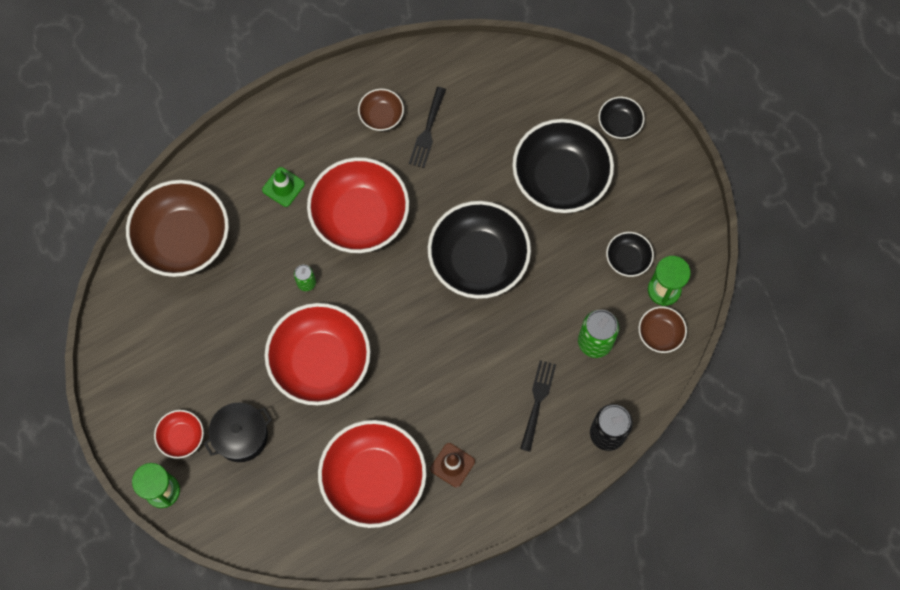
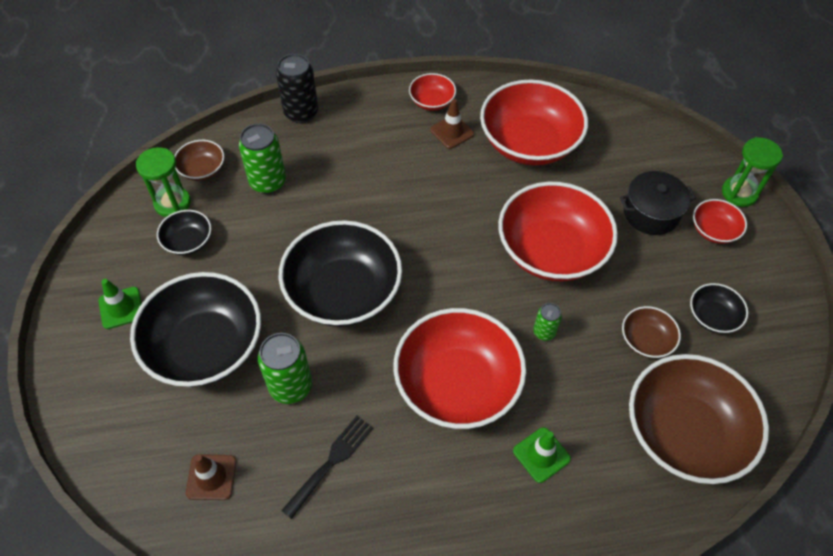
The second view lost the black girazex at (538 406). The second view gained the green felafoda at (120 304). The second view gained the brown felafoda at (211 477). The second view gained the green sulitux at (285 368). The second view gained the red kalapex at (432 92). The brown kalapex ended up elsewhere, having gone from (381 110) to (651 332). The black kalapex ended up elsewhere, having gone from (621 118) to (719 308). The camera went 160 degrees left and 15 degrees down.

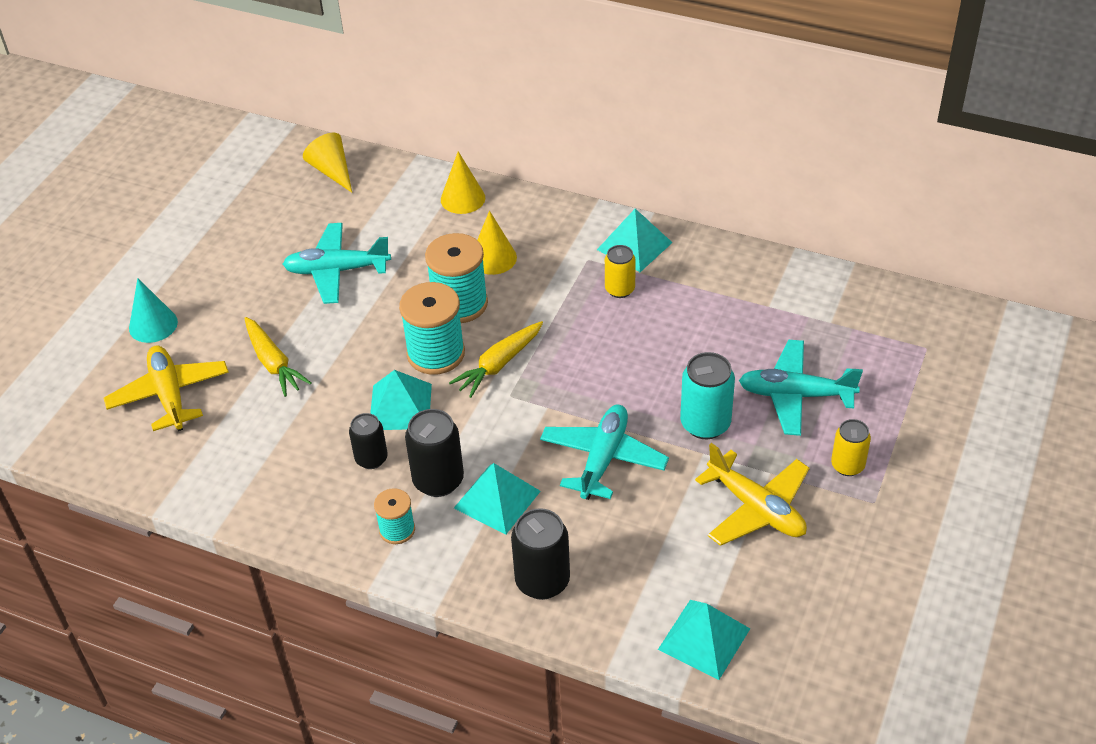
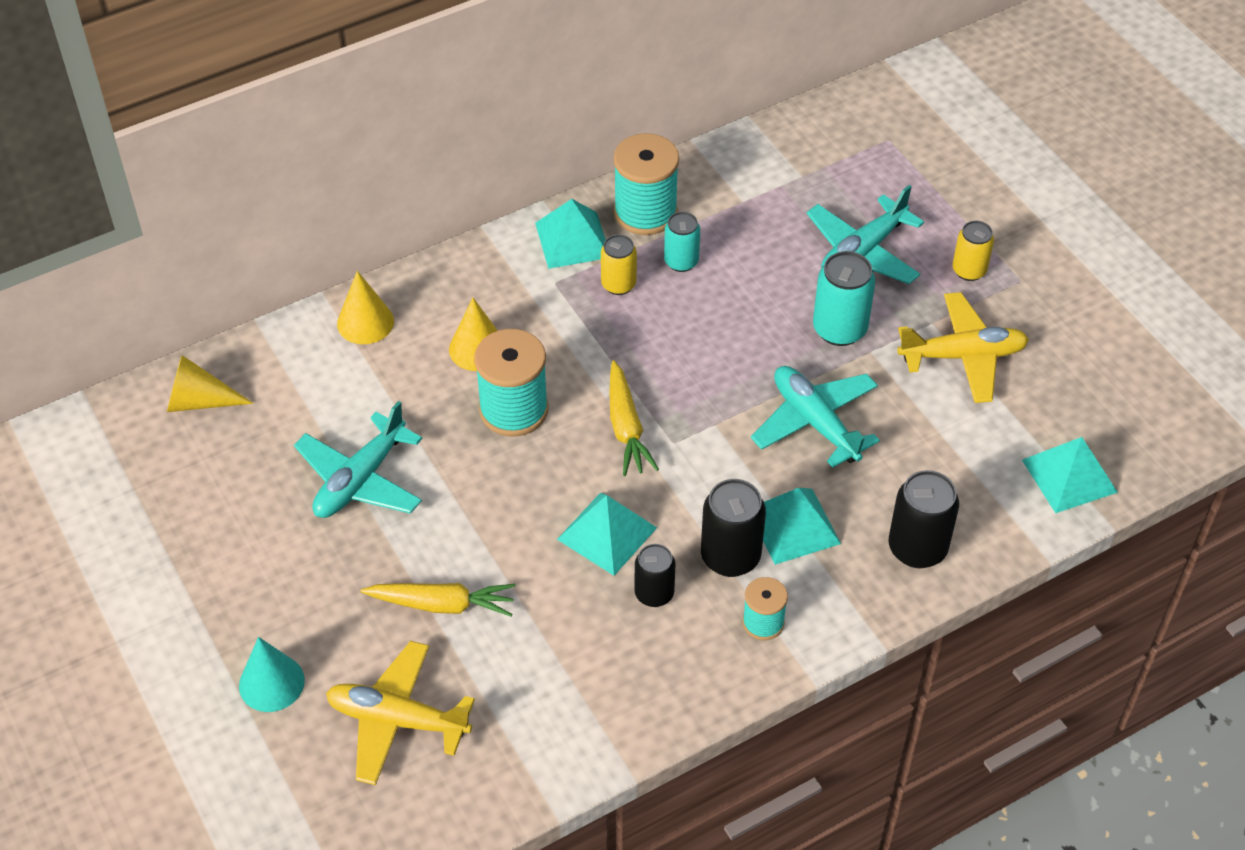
The second view gained the turquoise sulitux at (682 242). The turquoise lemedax ended up elsewhere, having gone from (432 328) to (646 184). The camera went 55 degrees left and 5 degrees up.

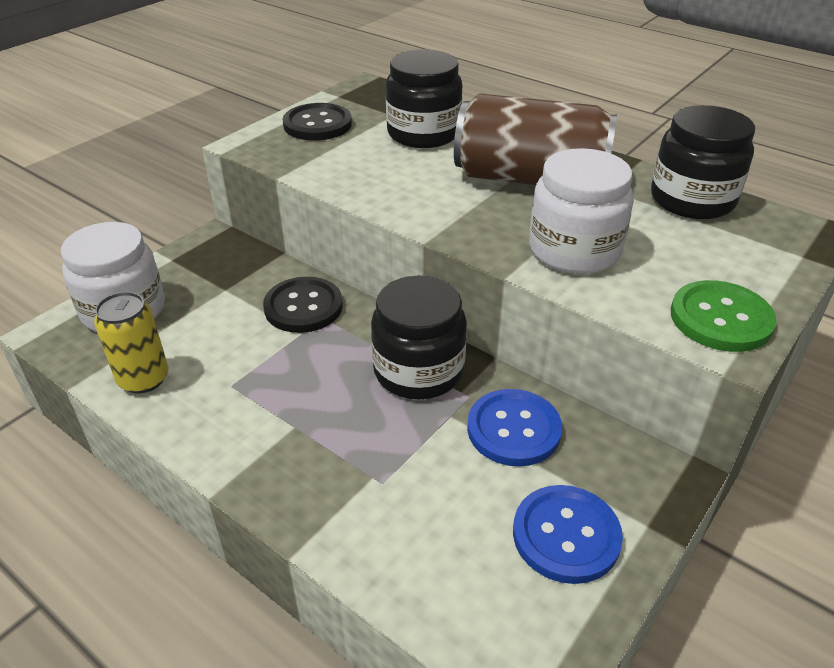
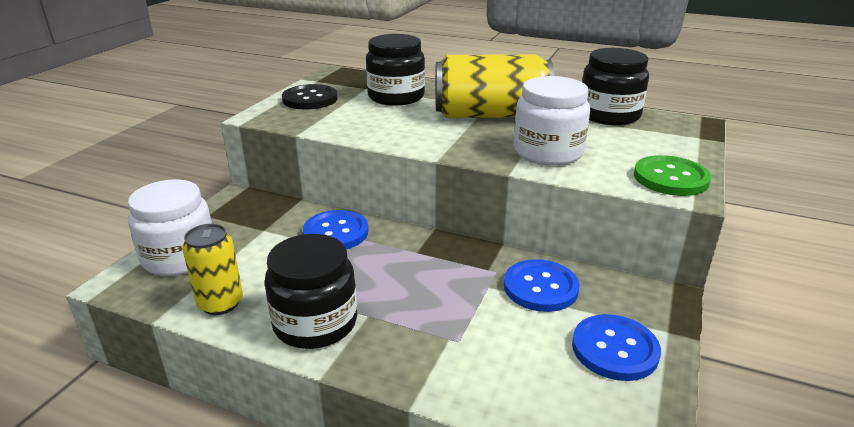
The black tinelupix ended up elsewhere, having gone from (419 337) to (310 291). What was the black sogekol at (303 305) turned into the blue sogekol at (335 229). What was the brown sulitux at (535 139) turned into the yellow sulitux at (494 86). The camera went 15 degrees left and 10 degrees down.

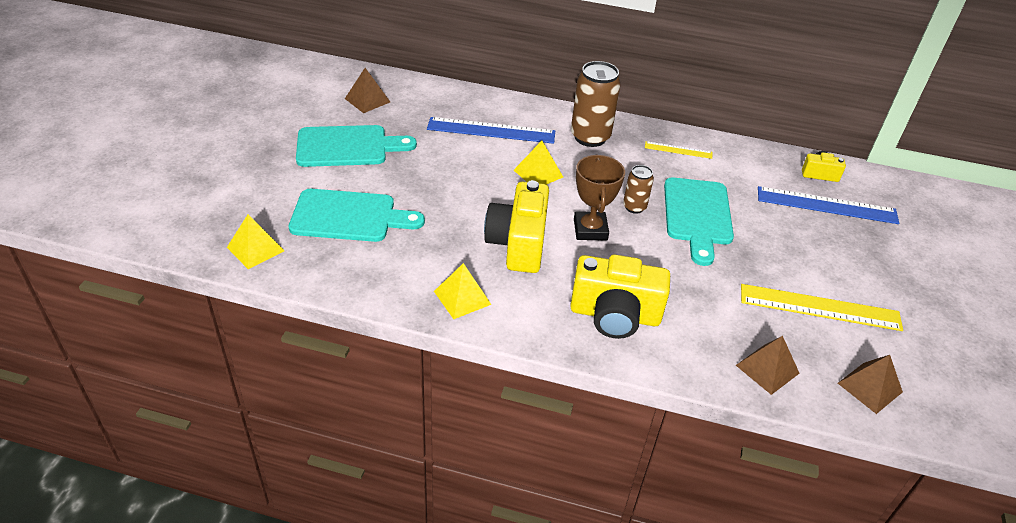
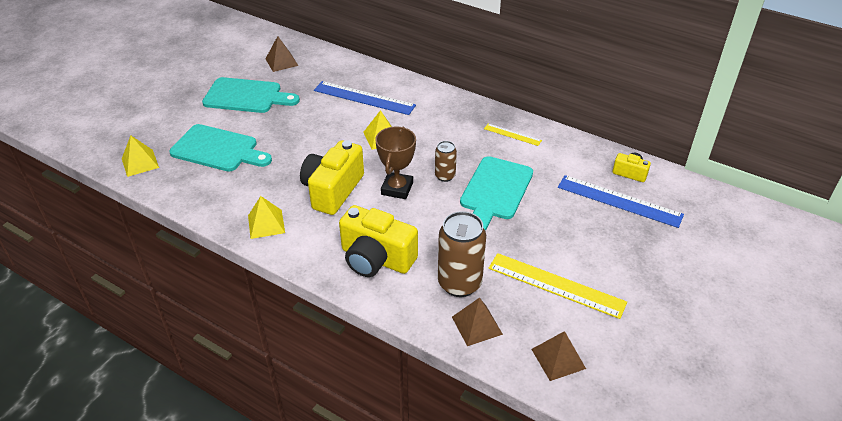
The brown sulitux ended up elsewhere, having gone from (596 104) to (462 254). The camera went 20 degrees right and 0 degrees up.

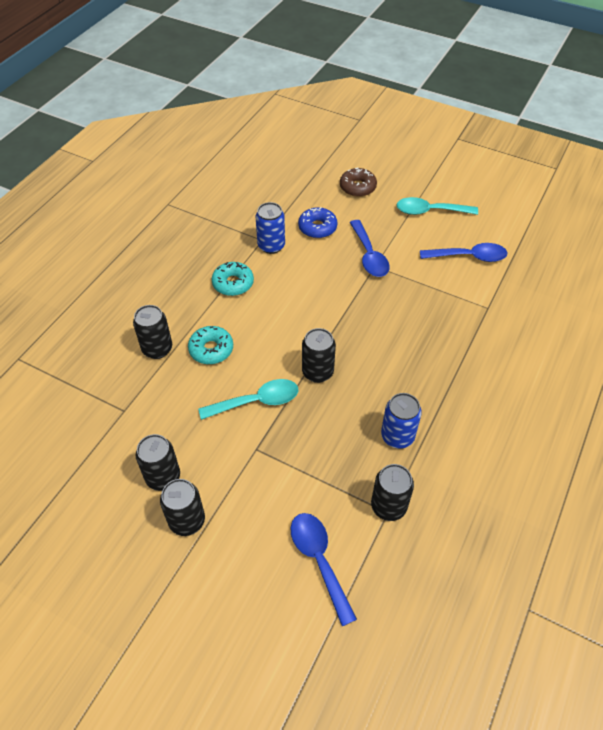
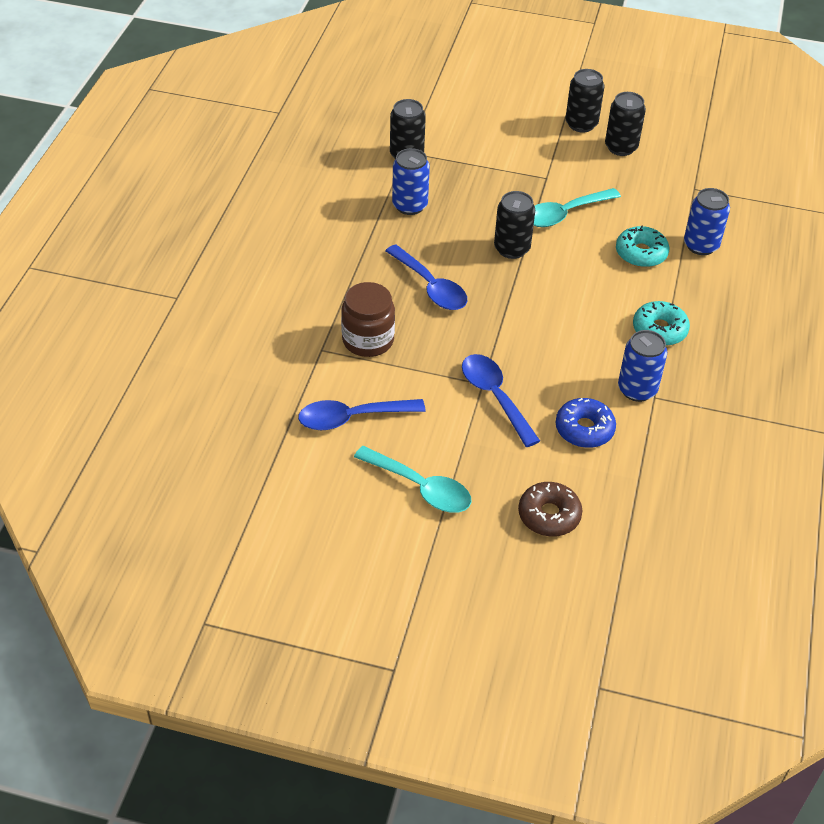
The second view gained the brown tinelupix at (368 319). The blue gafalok ended up elsewhere, having gone from (324 569) to (426 277). What was the black sulitux at (152 332) turned into the blue sulitux at (707 221). The turquoise gafalok at (437 206) ended up facing another way, 45 degrees clockwise from before. The camera went 165 degrees right and 5 degrees down.

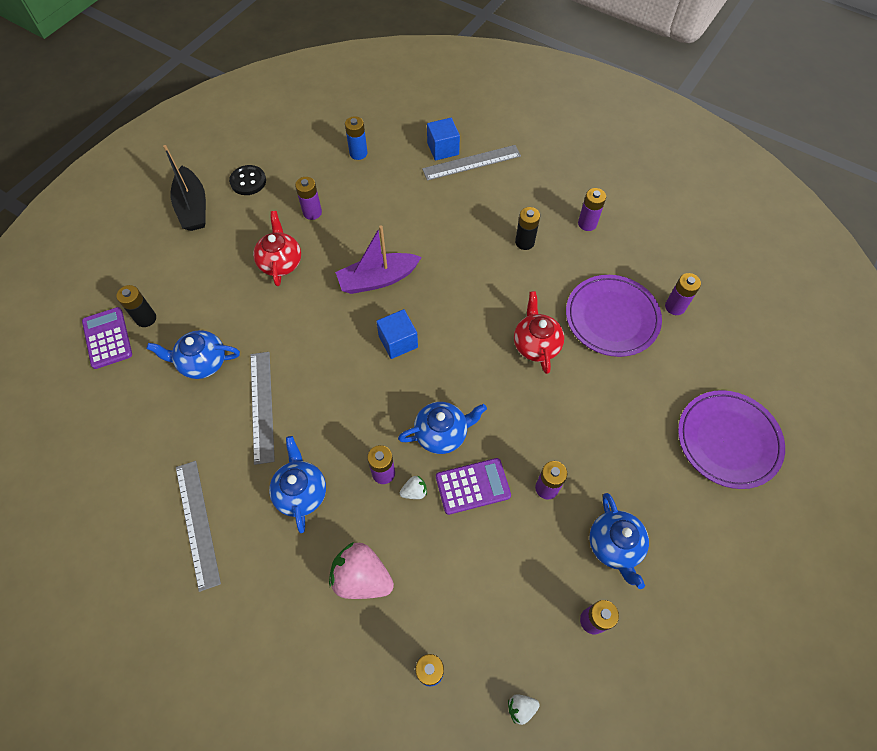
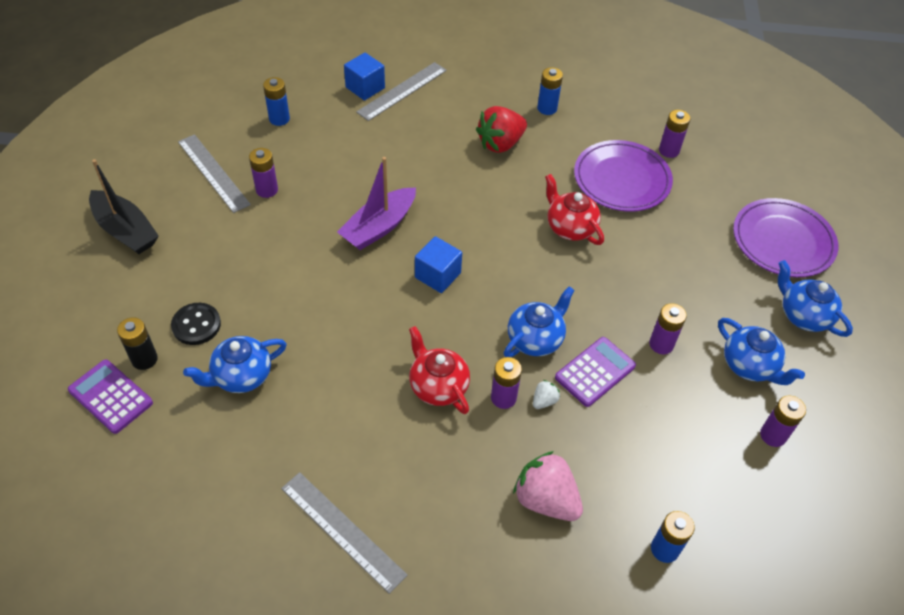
The second view lost the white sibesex at (524 709). The black sogekol ended up elsewhere, having gone from (247 180) to (196 324). The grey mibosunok ended up elsewhere, having gone from (262 408) to (214 173). The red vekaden ended up elsewhere, having gone from (277 248) to (439 370). The blue vekaden ended up elsewhere, having gone from (297 484) to (815 298). Where the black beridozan stood at (527 228), the red sibesex came to stand at (501 129). What was the purple beridozan at (592 209) turned into the blue beridozan at (550 91). The pink sibesex at (361 570) ended up facing another way, 45 degrees clockwise from before. The camera went 30 degrees left and 10 degrees down.

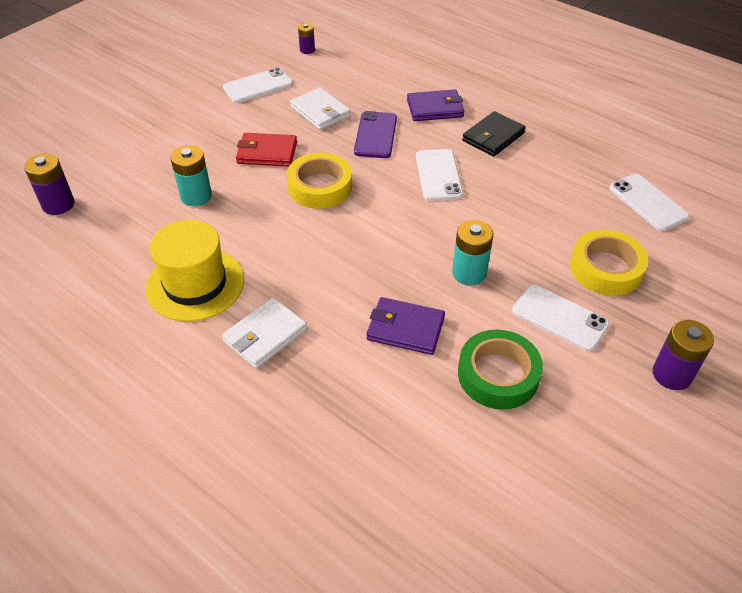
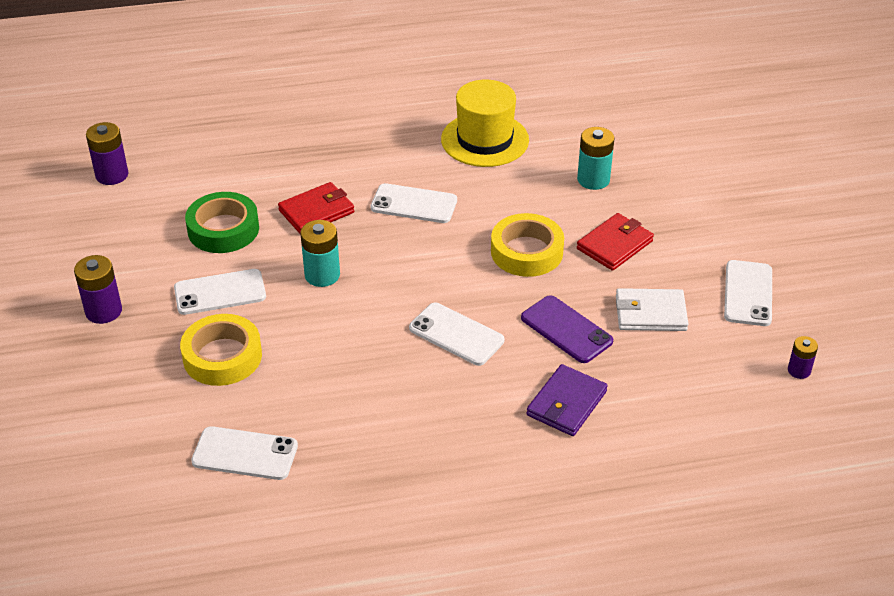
The second view lost the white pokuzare at (264 333). The second view lost the black pokuzare at (494 134). The second view gained the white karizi at (414 203). The purple beridozan ended up elsewhere, having gone from (49 184) to (107 153). What was the purple pokuzare at (406 326) turned into the red pokuzare at (316 208). The camera went 130 degrees right and 5 degrees down.

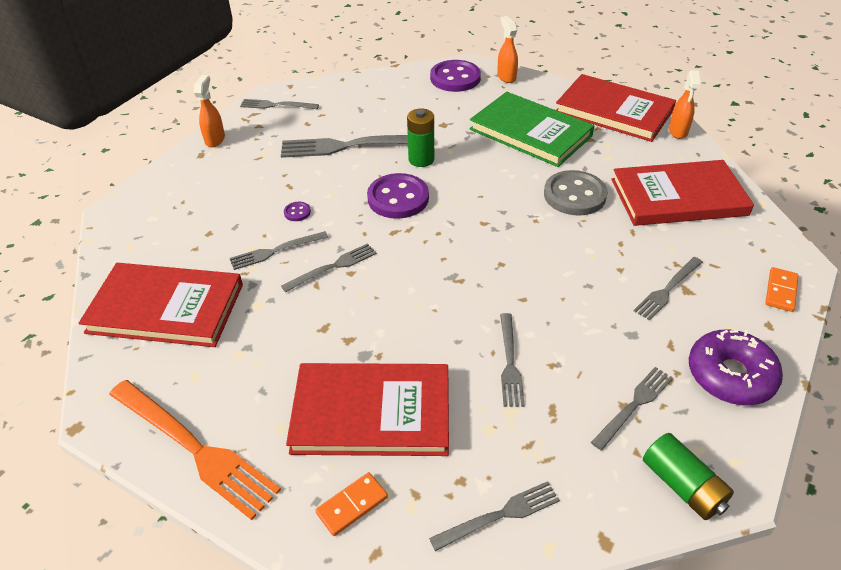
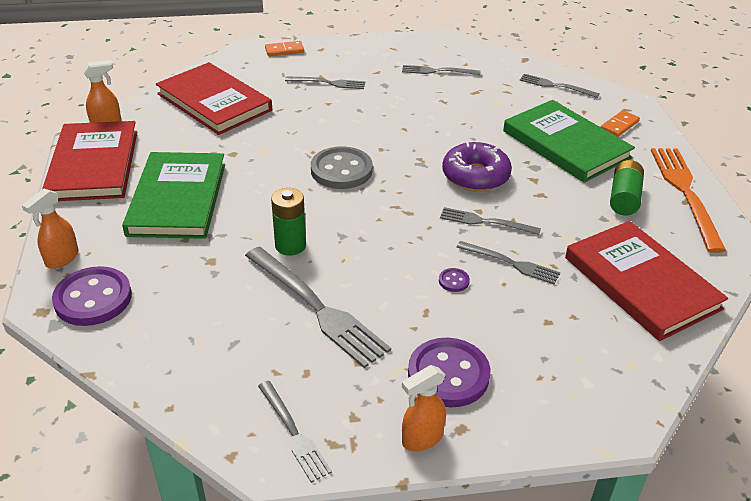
The second view lost the grey girazex at (512 360). The purple sogekol ended up elsewhere, having gone from (398 196) to (449 372). The grey sogekol ended up elsewhere, having gone from (575 193) to (342 167). The green beridozan ended up elsewhere, having gone from (688 476) to (627 187). The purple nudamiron ended up elsewhere, having gone from (736 367) to (477 167). What was the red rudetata at (367 409) turned into the green rudetata at (569 141). The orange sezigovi at (351 504) ended up facing another way, 60 degrees counterclockwise from before. The camera went 130 degrees left and 5 degrees down.

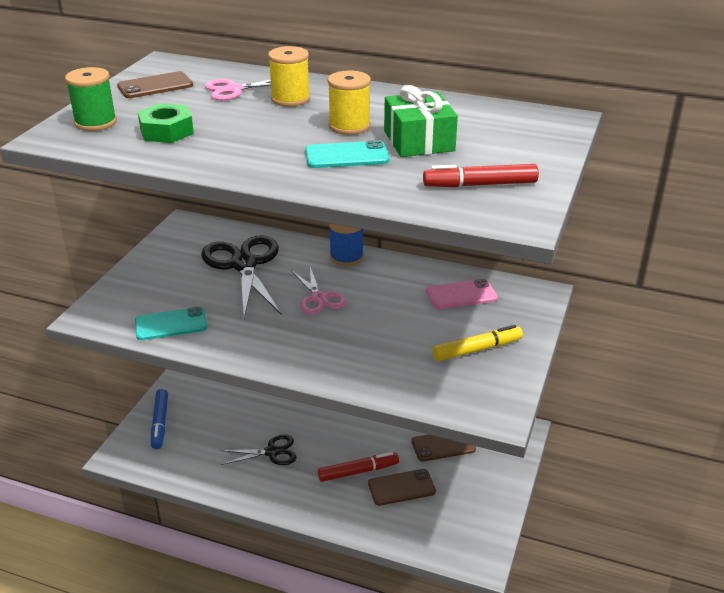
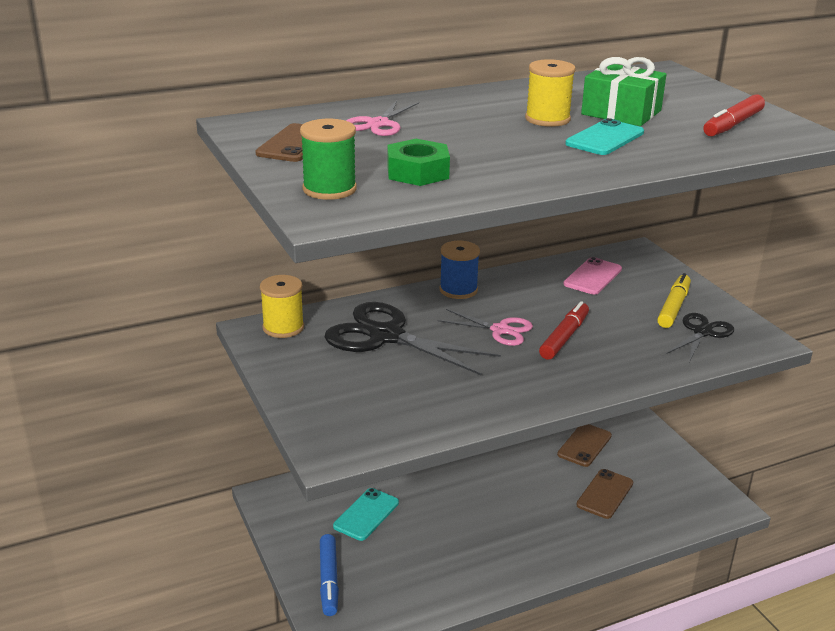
The turquoise karizi ended up elsewhere, having gone from (171 323) to (366 514). The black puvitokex ended up elsewhere, having gone from (258 449) to (700 337). The yellow lemedax ended up elsewhere, having gone from (289 76) to (282 306). The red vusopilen ended up elsewhere, having gone from (358 467) to (564 330). The blue vusopilen at (159 419) ended up facing another way, 45 degrees clockwise from before. The camera went 45 degrees left and 5 degrees down.

